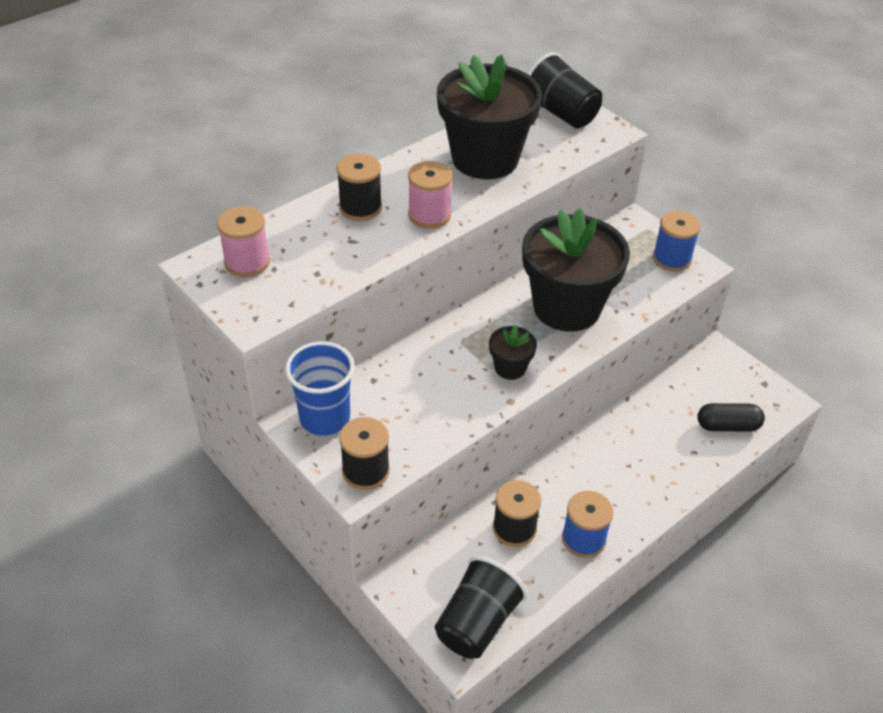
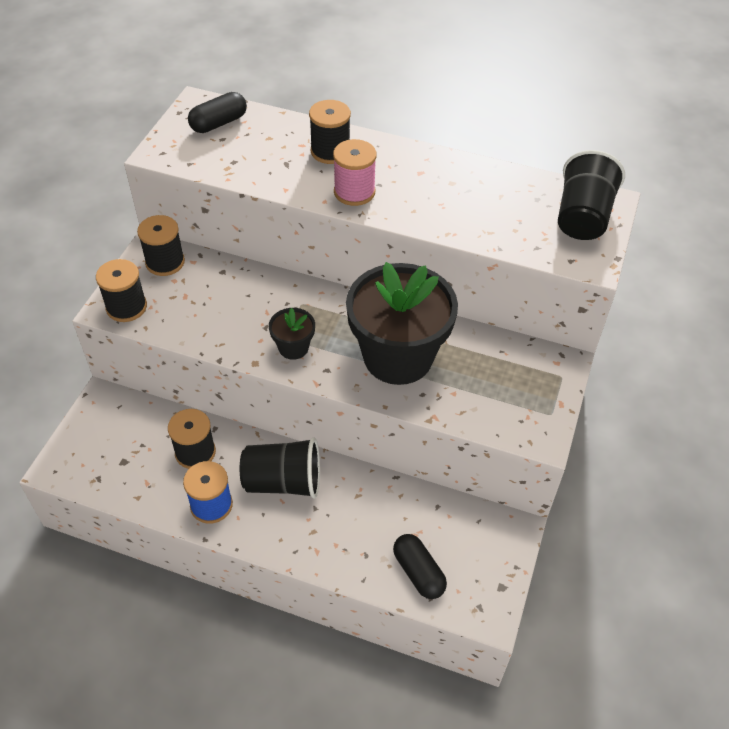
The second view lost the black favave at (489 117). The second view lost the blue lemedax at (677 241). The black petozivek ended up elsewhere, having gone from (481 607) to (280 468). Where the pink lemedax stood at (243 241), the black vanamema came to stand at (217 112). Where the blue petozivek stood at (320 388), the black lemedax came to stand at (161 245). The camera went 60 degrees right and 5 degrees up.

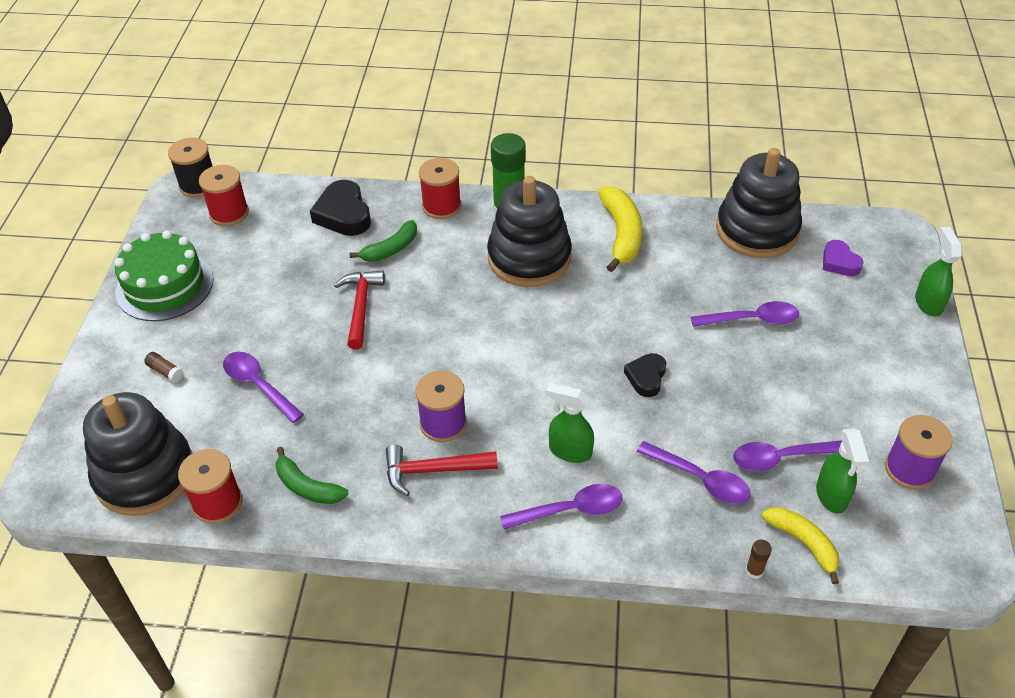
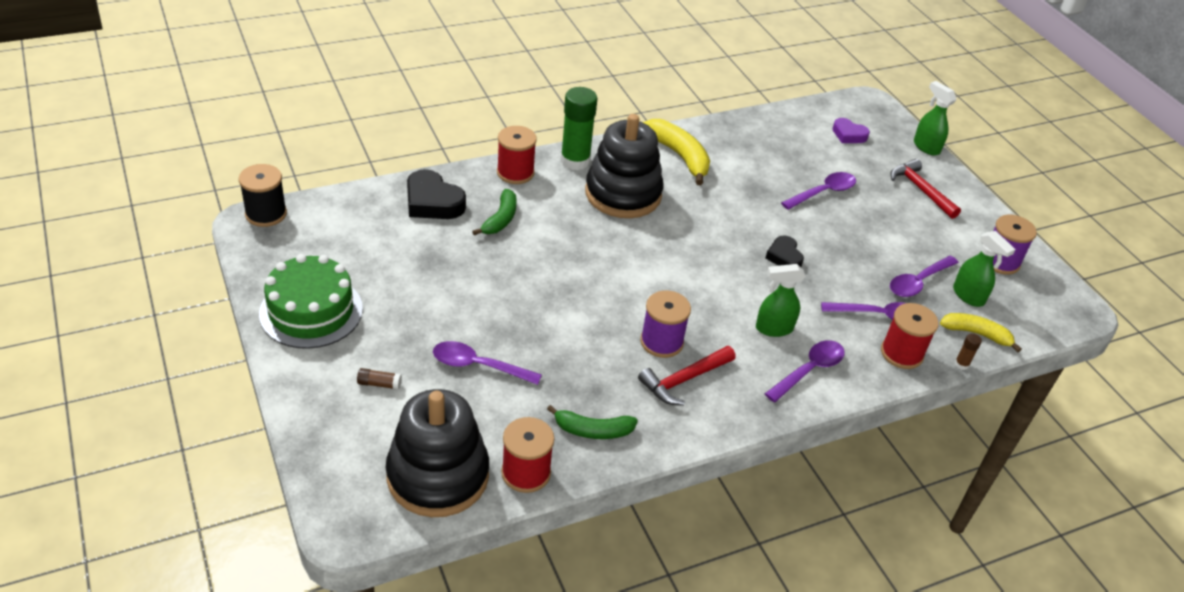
The second view lost the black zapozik at (759 203). The red lemedax ended up elsewhere, having gone from (224 195) to (910 336). The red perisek ended up elsewhere, having gone from (359 309) to (925 189). The camera went 35 degrees left and 5 degrees down.

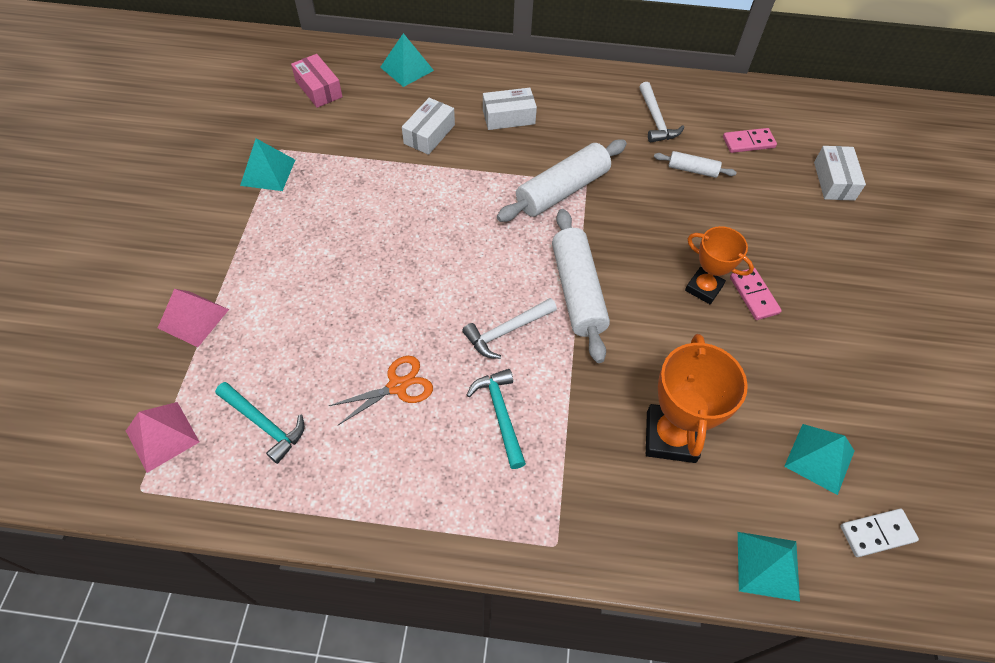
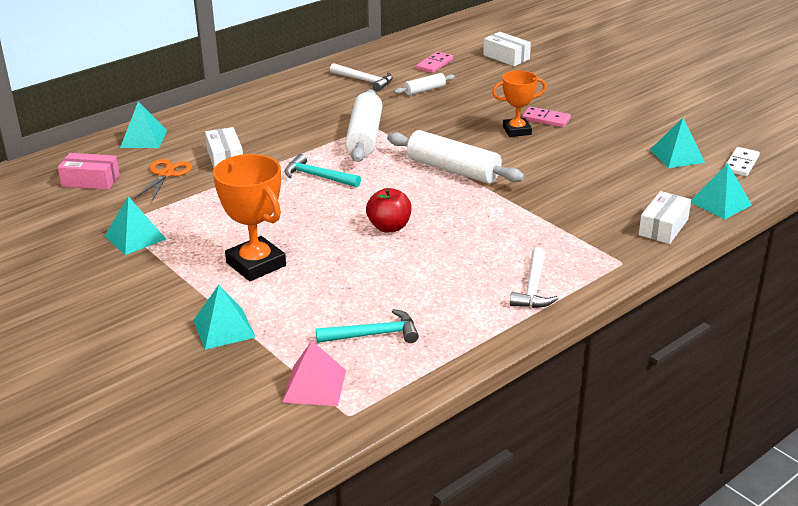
The second view gained the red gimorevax at (389 210). The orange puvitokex ended up elsewhere, having gone from (381 390) to (163 180). The white perisek ended up elsewhere, having gone from (509 328) to (534 277). The turquoise perisek ended up elsewhere, having gone from (496 419) to (322 170). The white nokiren ended up elsewhere, having gone from (510 109) to (665 217). The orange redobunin ended up elsewhere, having gone from (697 398) to (249 217). What was the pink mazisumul at (193 318) turned into the turquoise mazisumul at (224 317). The camera went 45 degrees left and 25 degrees down.

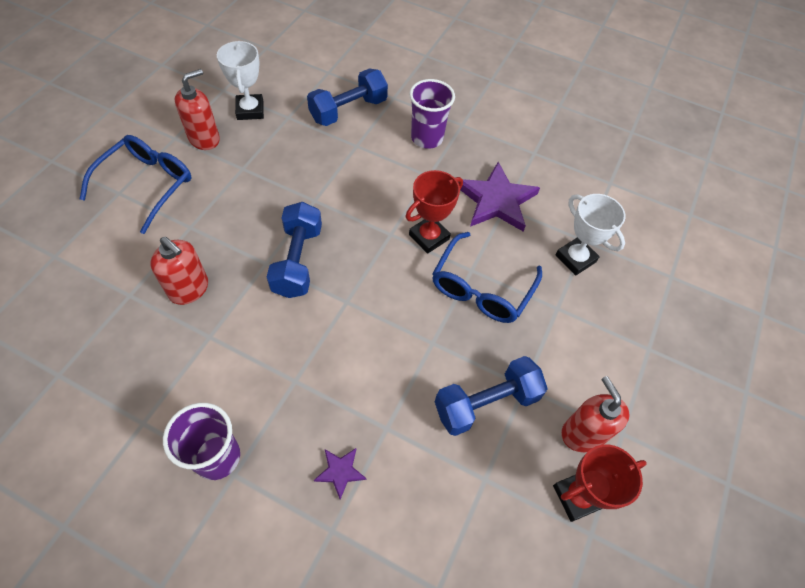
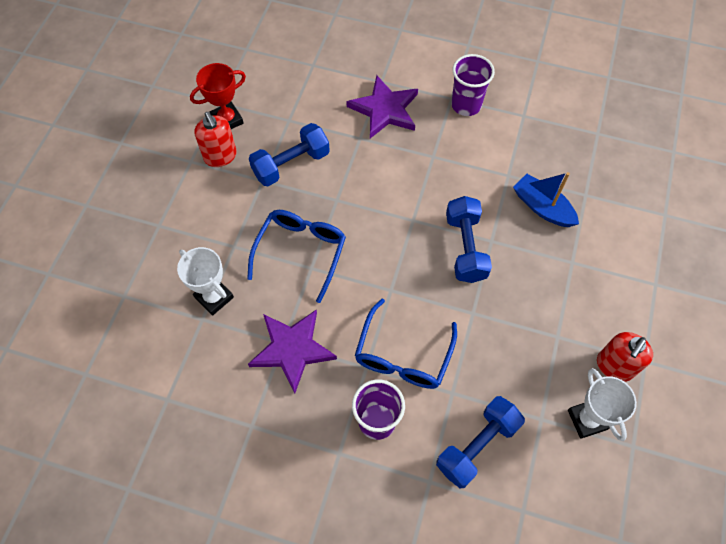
The second view lost the red redobunin at (434 212). The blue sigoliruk ended up elsewhere, having gone from (136 184) to (406 344). Where the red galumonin stood at (179 271), the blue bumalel came to stand at (546 199). The size of the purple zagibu at (340 474) changed by a factor of 2.15. The camera went 175 degrees right and 5 degrees up.

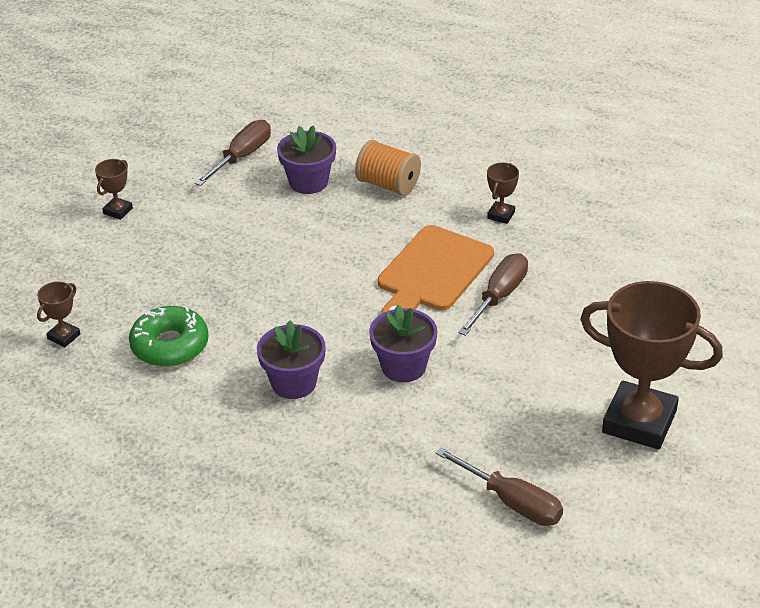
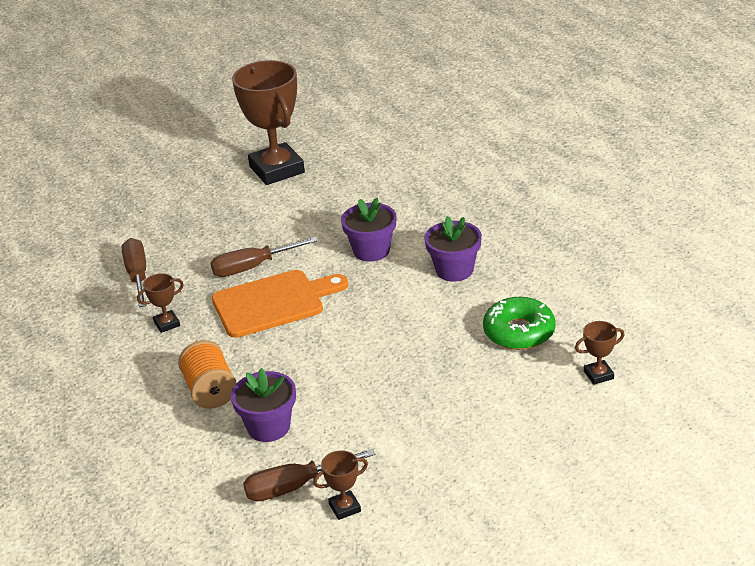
The brown redobunin ended up elsewhere, having gone from (114 189) to (340 485). The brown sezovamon ended up elsewhere, having gone from (499 487) to (134 272). The camera went 140 degrees left and 5 degrees down.

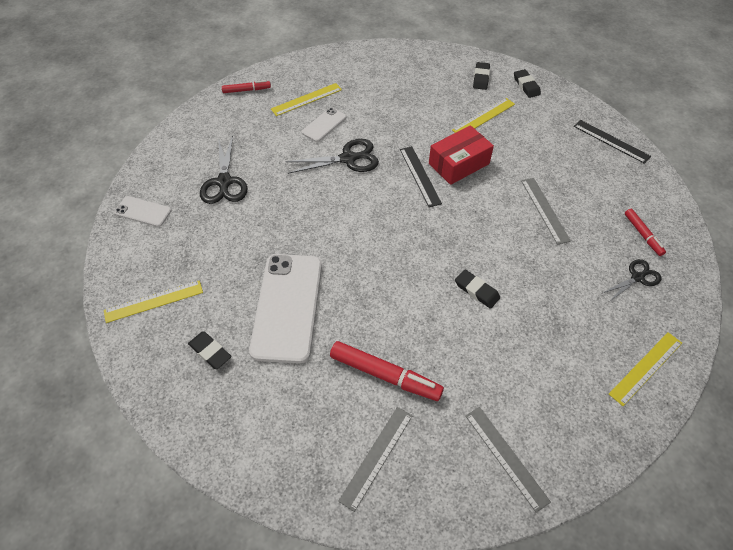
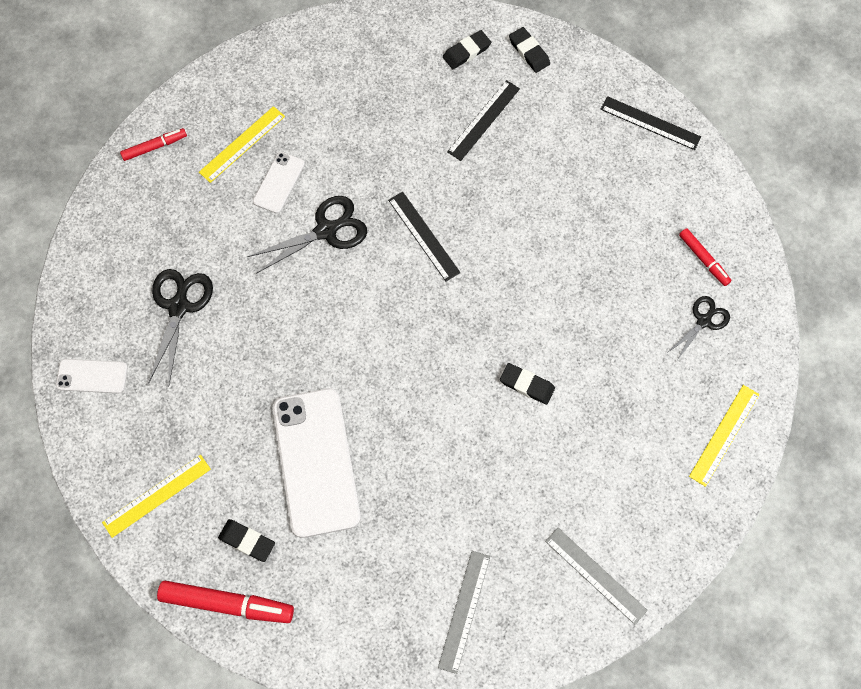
The second view lost the red nokiren at (461 155). The second view lost the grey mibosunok at (546 211). The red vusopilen ended up elsewhere, having gone from (387 371) to (225 602). What was the yellow mibosunok at (483 115) turned into the black mibosunok at (483 120). The black puvitokex at (224 170) ended up facing another way, 150 degrees counterclockwise from before. The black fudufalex at (481 76) ended up facing another way, 60 degrees clockwise from before. The camera went 15 degrees left and 15 degrees up.

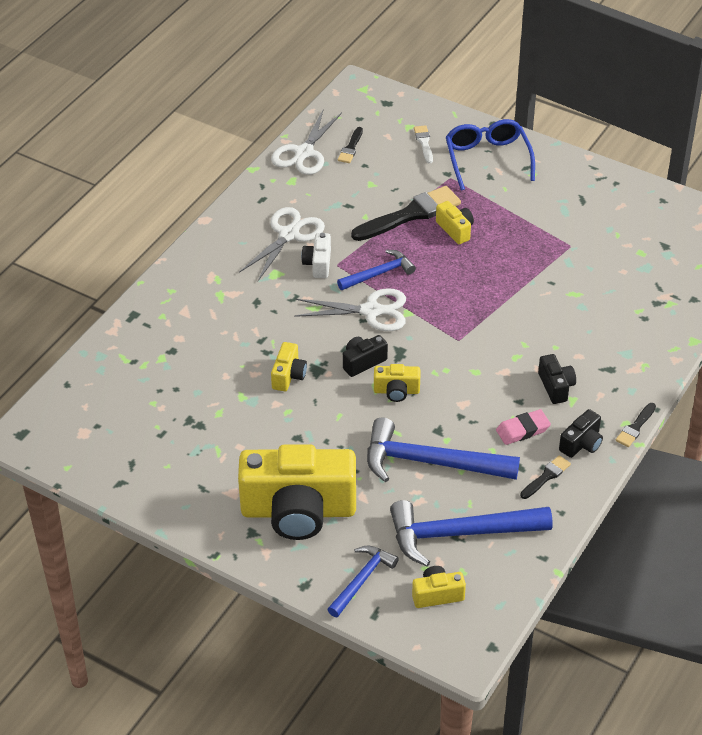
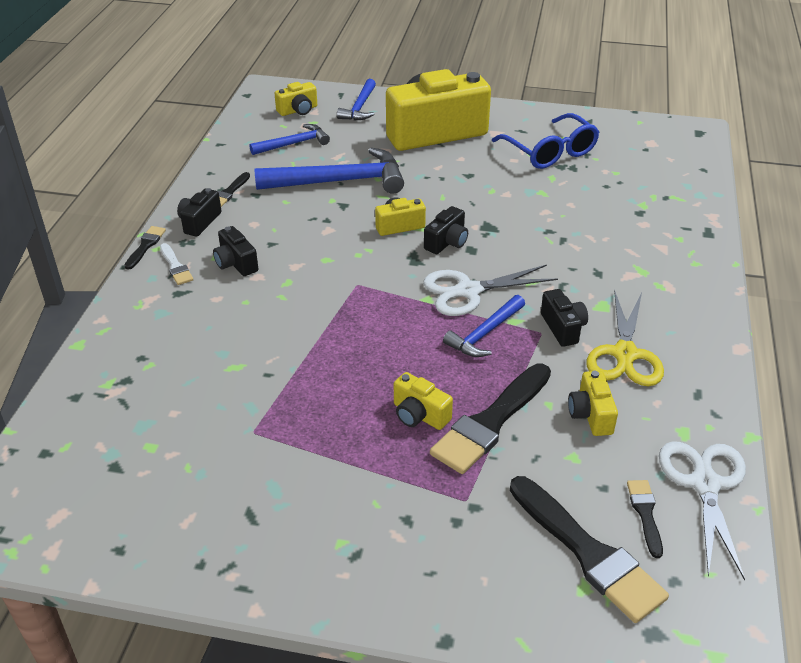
The second view lost the pink fudufalex at (523 427). The second view gained the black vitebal at (589 549). The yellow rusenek ended up elsewhere, having gone from (289 366) to (593 403). The white vitebal ended up elsewhere, having gone from (423 144) to (177 264). The blue sigoliruk ended up elsewhere, having gone from (490 154) to (545 141). What was the white puvitokex at (282 244) turned into the yellow puvitokex at (625 338). What was the white rusenek at (316 255) turned into the black rusenek at (564 318). The size of the blue perisek at (471 533) changed by a factor of 0.57. The camera went 160 degrees right and 5 degrees down.

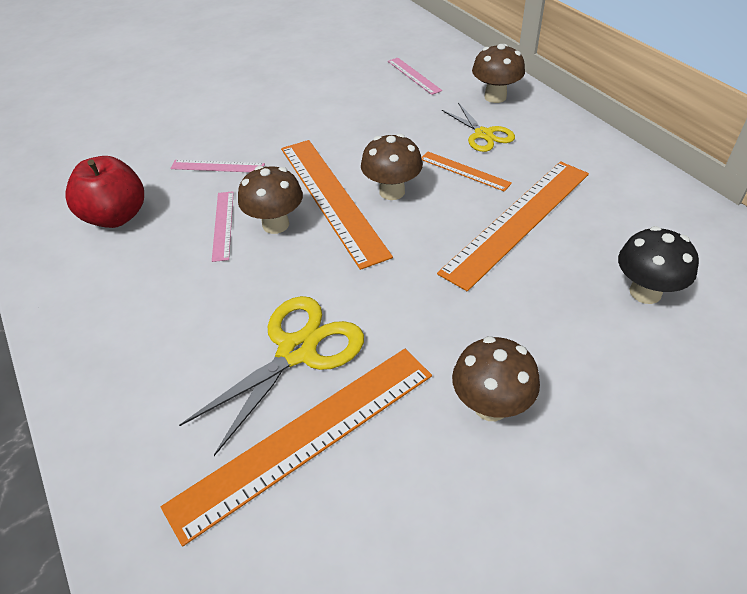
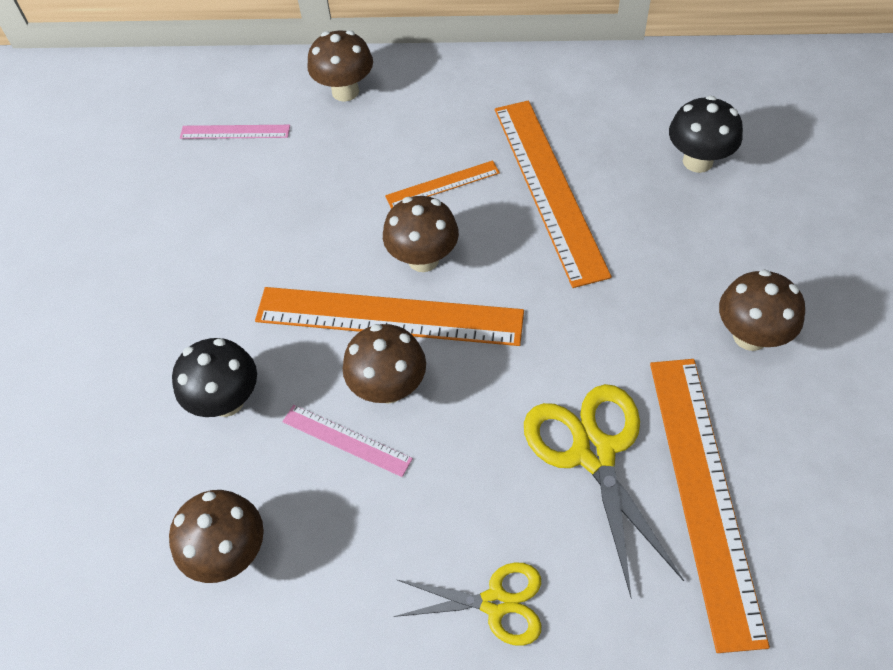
The yellow puvitokex ended up elsewhere, having gone from (478 127) to (467 604). Where the red gimorevax stood at (104 192), the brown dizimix came to stand at (216 536). Where the pink mibosunok stood at (217 166), the black dizimix came to stand at (214 377). The camera went 55 degrees left and 10 degrees up.

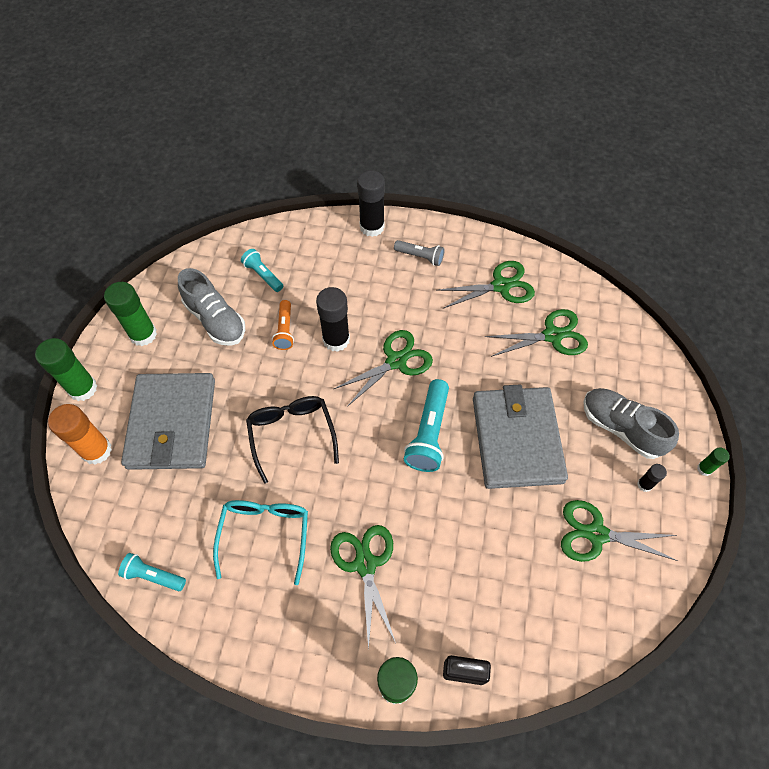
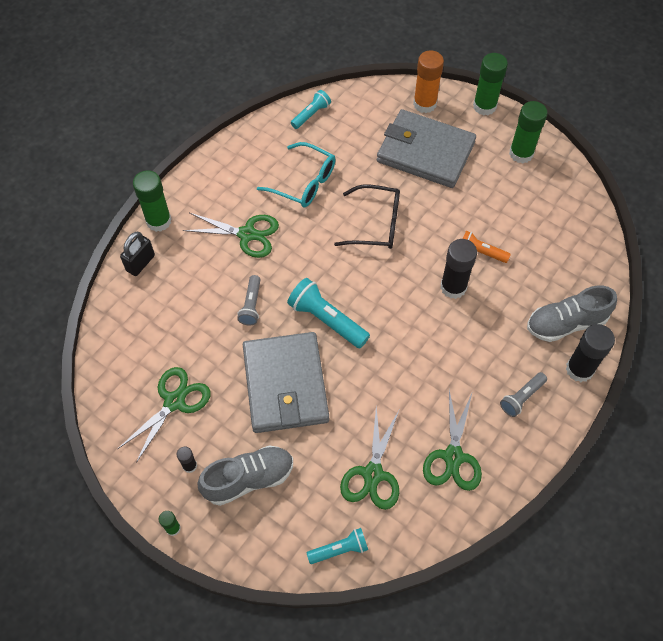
The second view lost the green puvitokex at (383 368). The second view gained the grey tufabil at (249 300). The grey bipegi ended up elsewhere, having gone from (211 307) to (572 314). The turquoise tufabil ended up elsewhere, having gone from (262 270) to (337 546). The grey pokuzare at (520 437) ended up facing another way, 60 degrees clockwise from before. The camera went 115 degrees right and 0 degrees up.

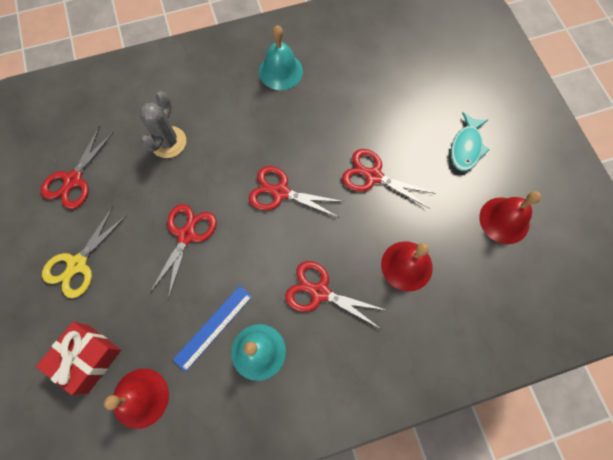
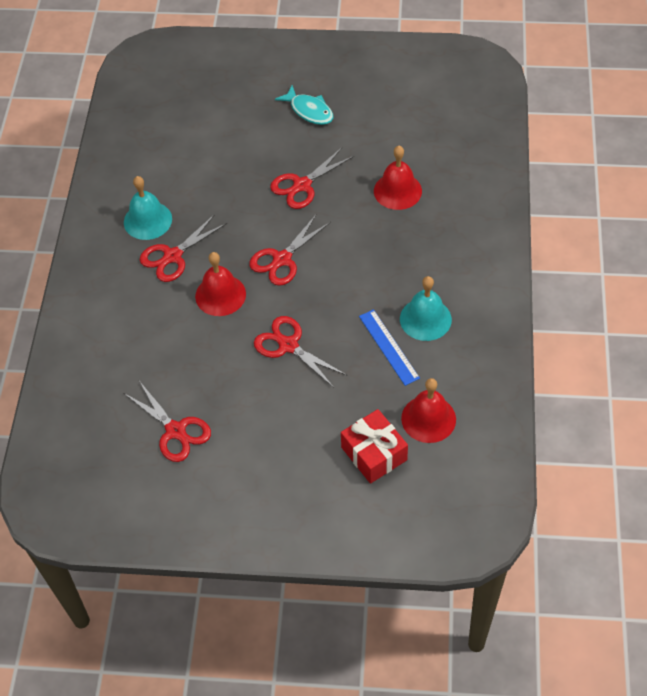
The second view lost the yellow puvitokex at (84 252). The second view lost the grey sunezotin at (163 124). The red puvitokex ended up elsewhere, having gone from (335 295) to (183 248). The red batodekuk ended up elsewhere, having gone from (510 217) to (220 284). The camera went 65 degrees left and 15 degrees down.

